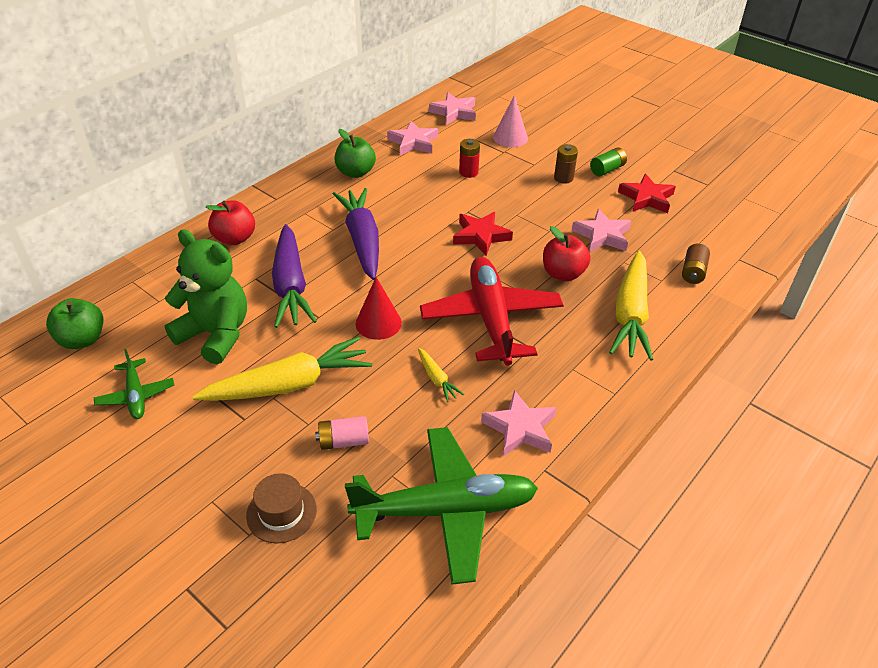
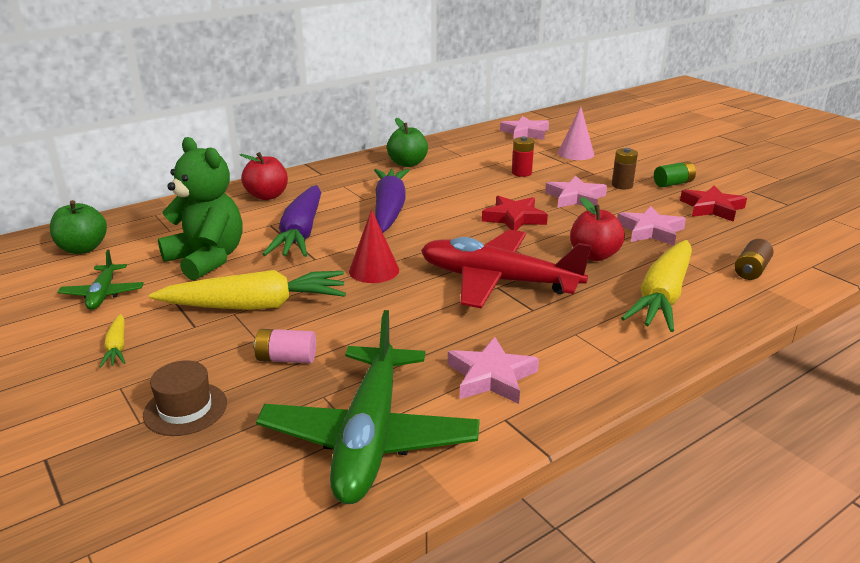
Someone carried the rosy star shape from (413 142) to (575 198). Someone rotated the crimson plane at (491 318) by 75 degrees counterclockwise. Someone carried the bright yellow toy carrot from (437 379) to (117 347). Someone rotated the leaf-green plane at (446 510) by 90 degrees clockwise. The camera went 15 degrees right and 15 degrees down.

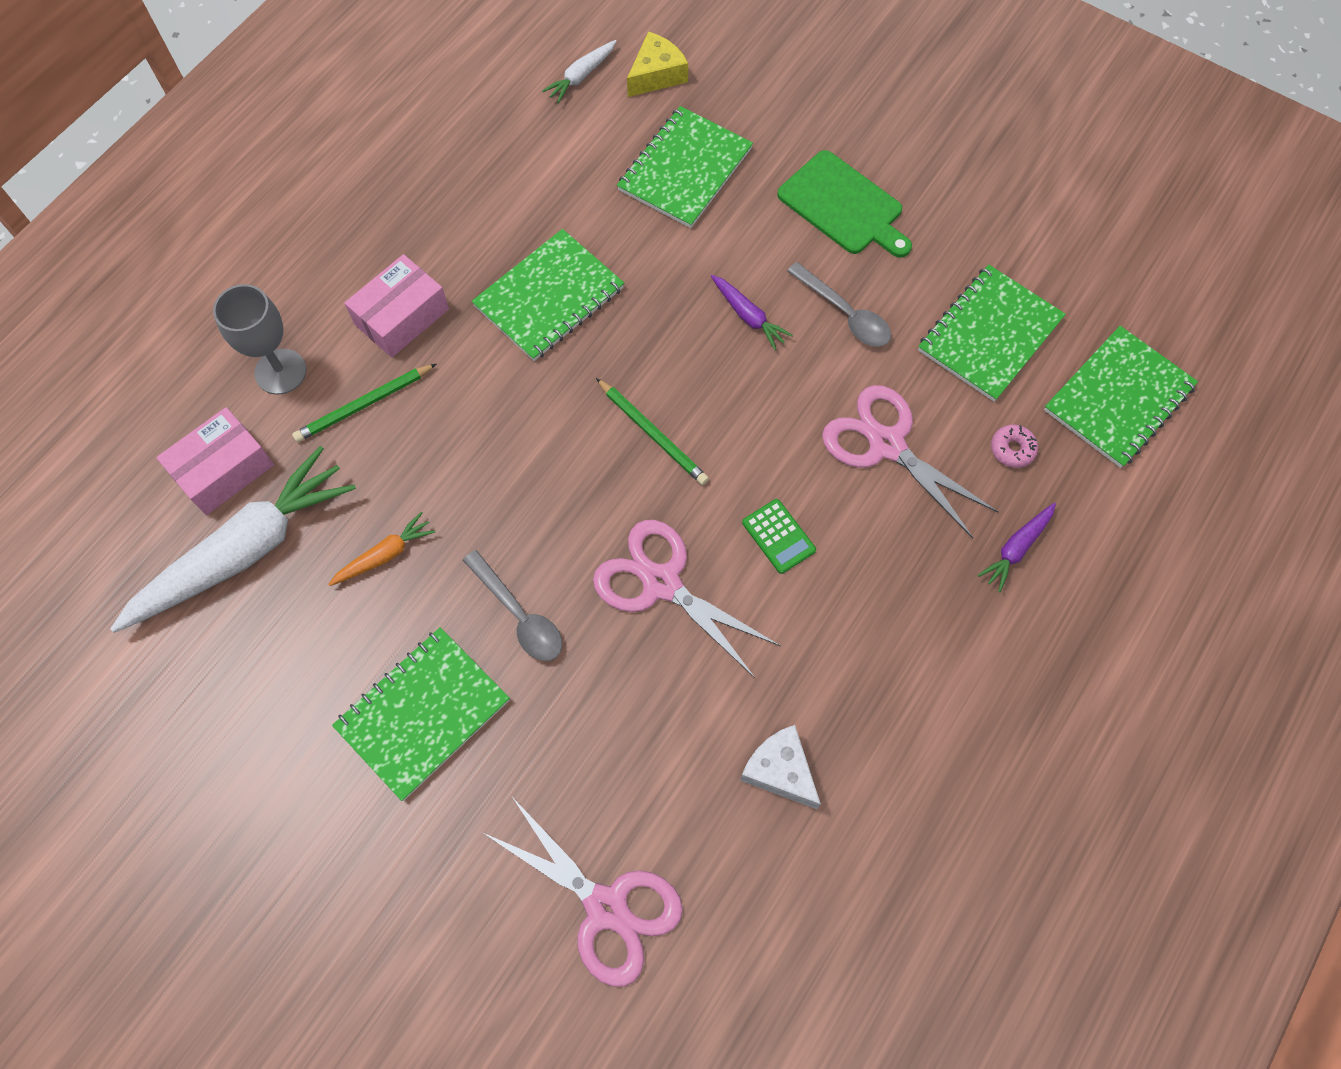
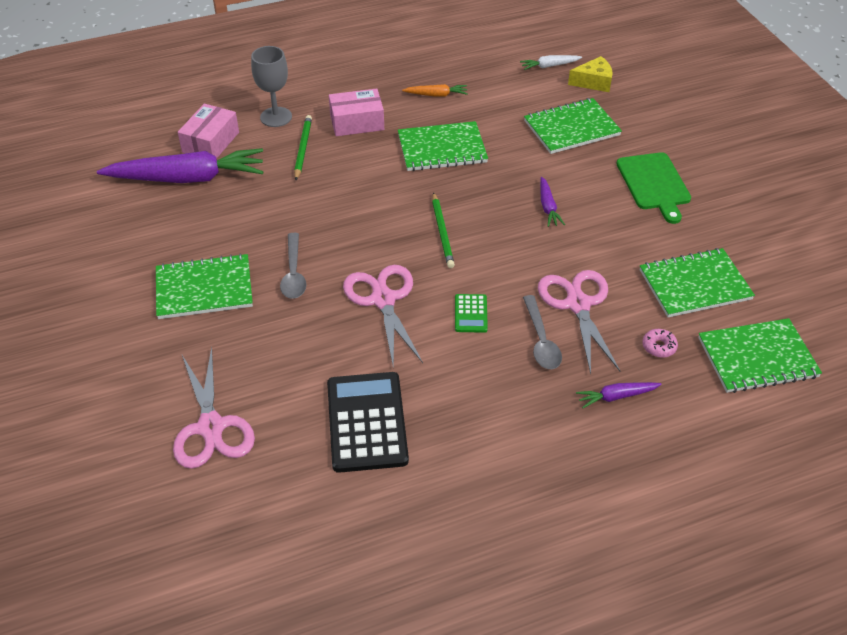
Someone carried the grey tablespoon from (845 313) to (541 340). Someone rotated the leaf-green pencil at (364 405) by 90 degrees clockwise. Someone rotated the rosy box at (223 470) by 60 degrees counterclockwise. Someone repainted the white toy carrot at (244 551), which became the royal purple toy carrot at (188 178). Someone carried the bright orange toy carrot from (385 555) to (436 95). Someone swapped the white cheese at (780 770) for the black adding machine at (367 422). The camera went 35 degrees right and 20 degrees down.

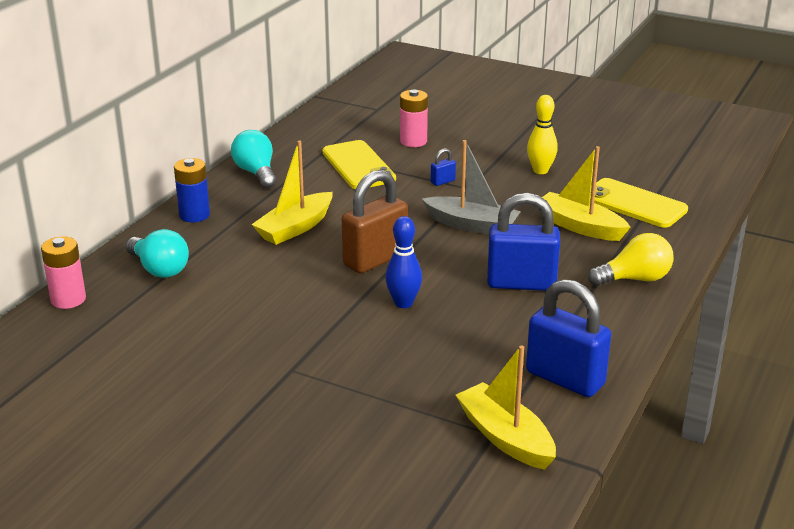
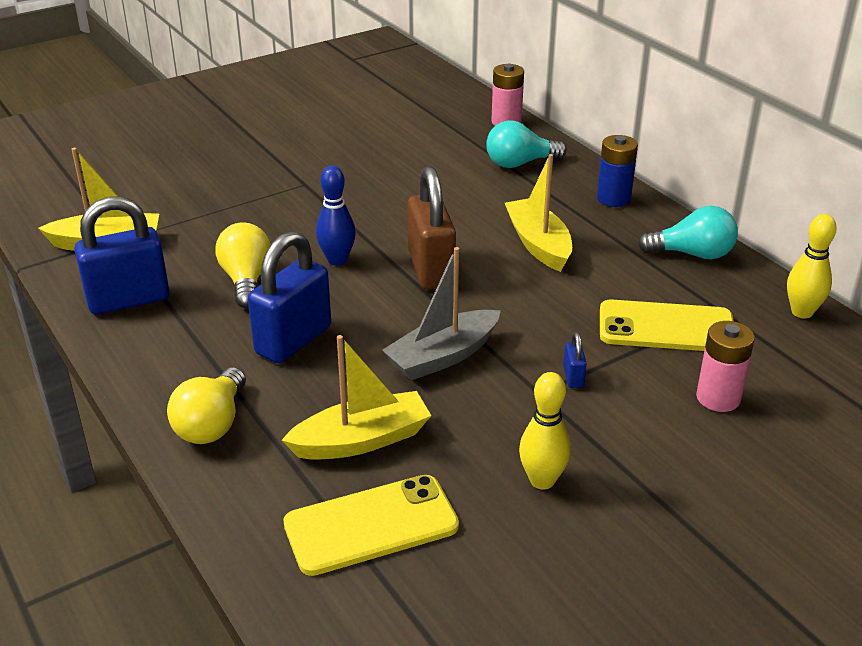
Someone put down the bright yellow tenpin at (802 312). Someone put down the bright yellow bulb at (246 280). The camera went 120 degrees right and 5 degrees up.

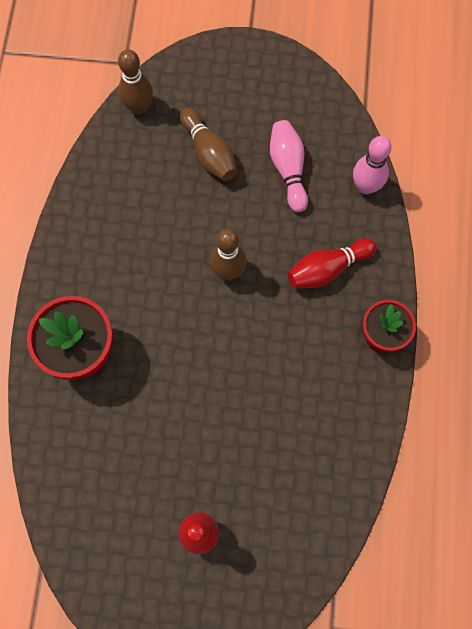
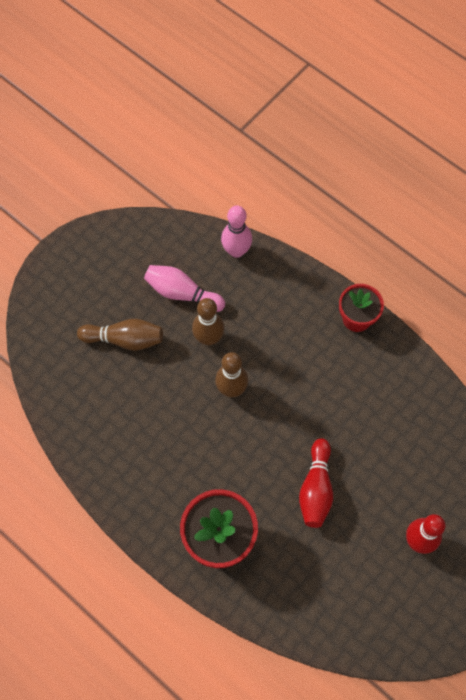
Someone carried the russet tenpin from (139 107) to (208 338). Someone carried the crimson tenpin from (327 269) to (316 488). The camera went 55 degrees left and 5 degrees down.

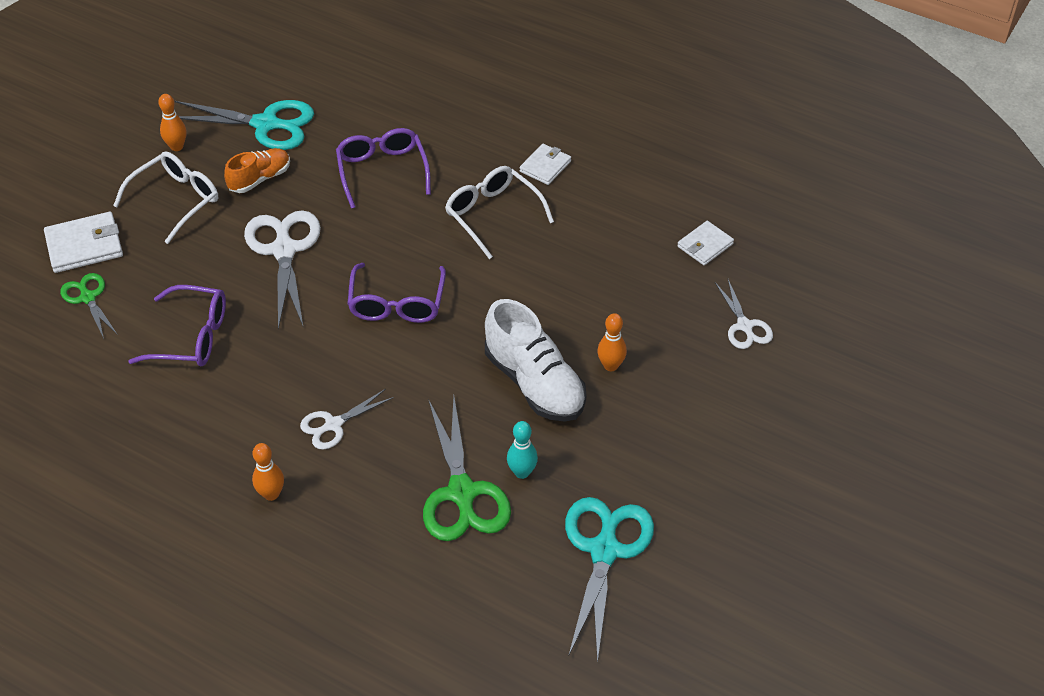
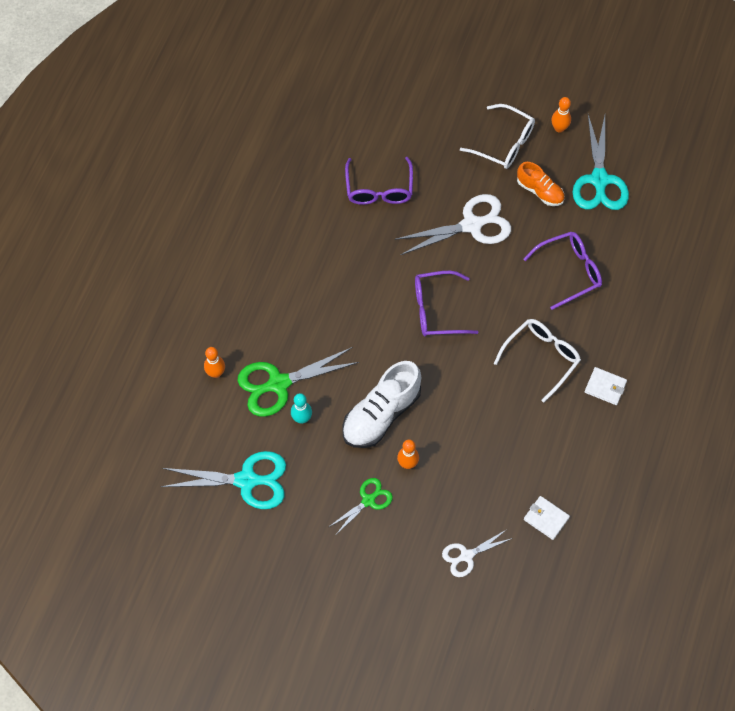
Someone took away the white wallet at (84 245). Someone carried the leaf-green pair of scissors from (88 298) to (368 500). Someone took away the white pair of scissors at (333 424). Someone carried the bright orange tenpin from (271 494) to (216 373). The camera went 80 degrees right and 15 degrees up.

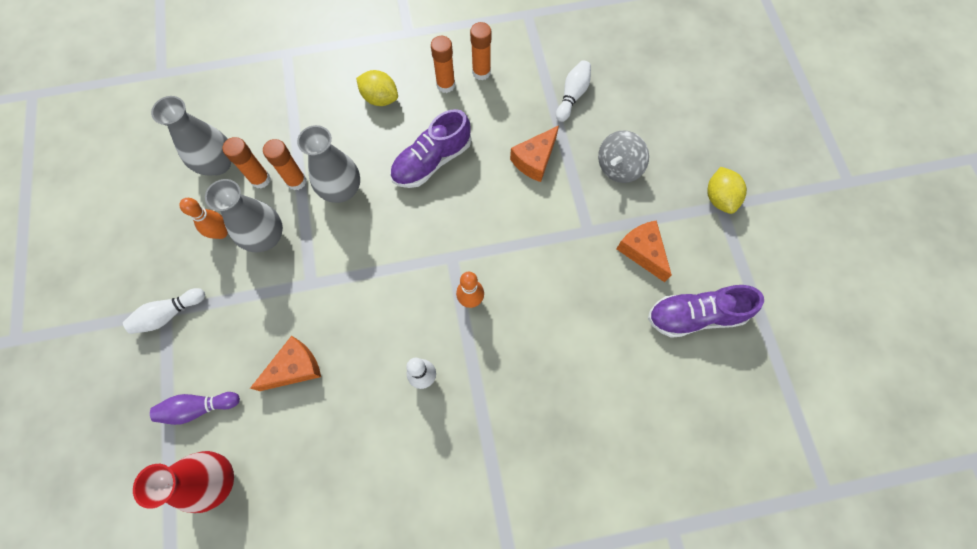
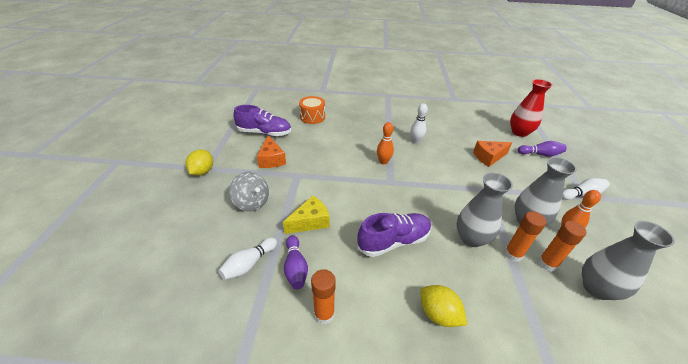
Someone took away the bright orange glue stick at (445 85). Someone repainted the bright orange cheese at (534 160), which became the bright yellow cheese at (310 222). Someone rotated the grey toy top at (618 167) by 75 degrees clockwise. Someone put down the bright orange drum at (312 117). Someone put down the royal purple tenpin at (295 267). The camera went 165 degrees left and 30 degrees down.

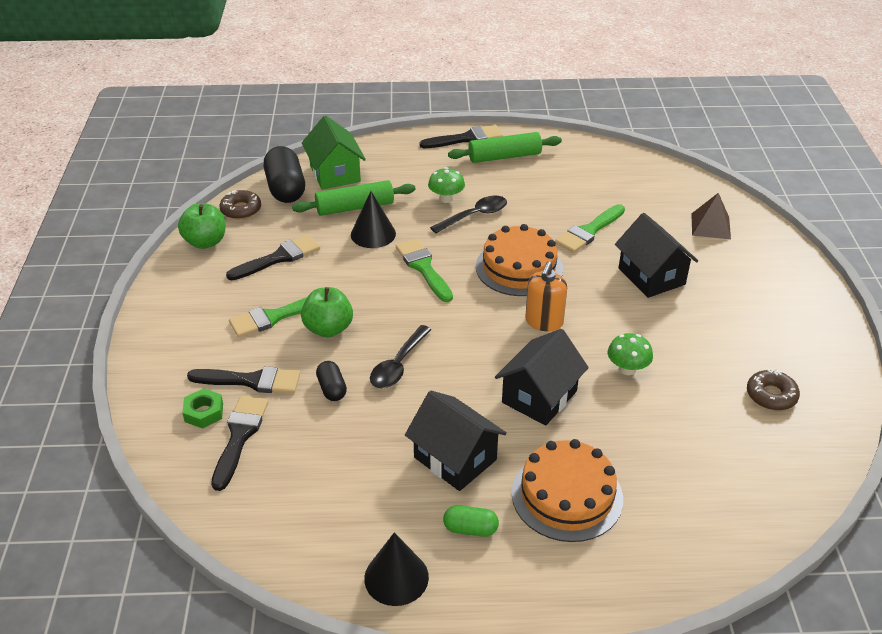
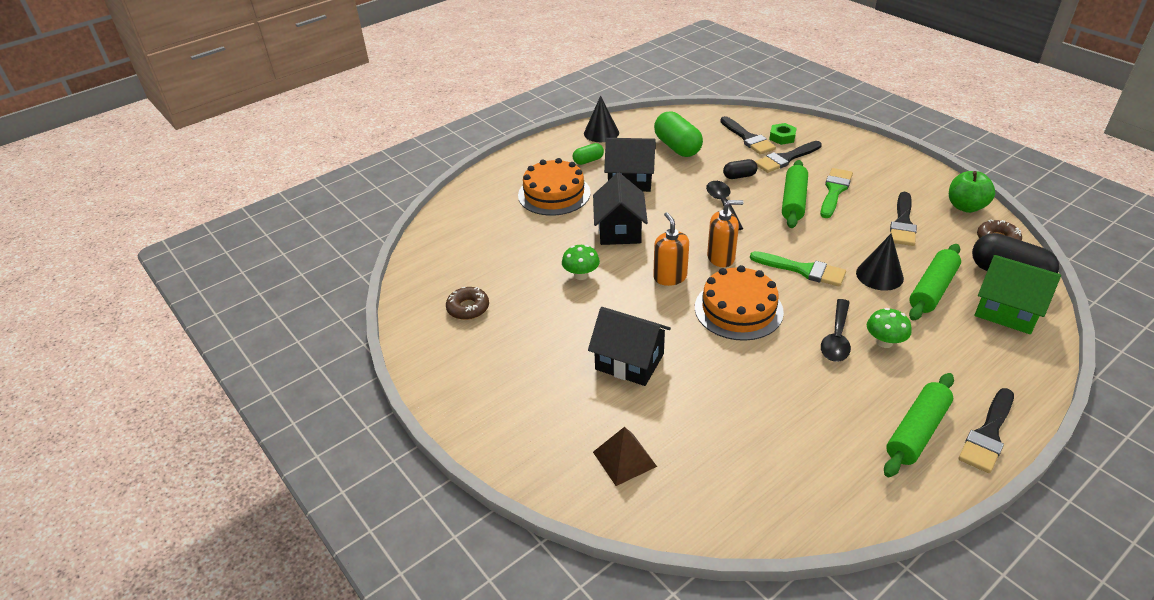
Someone took away the leaf-green brush at (589 231). Someone swapped the leaf-green toy apple at (328 329) for the leaf-green dough roller at (793 201). Someone rotated the black pill at (332 389) by 45 degrees counterclockwise. Someone put down the leaf-green pill at (677 147). Someone put down the bright orange soap dispenser at (721 258). The camera went 145 degrees right and 0 degrees up.

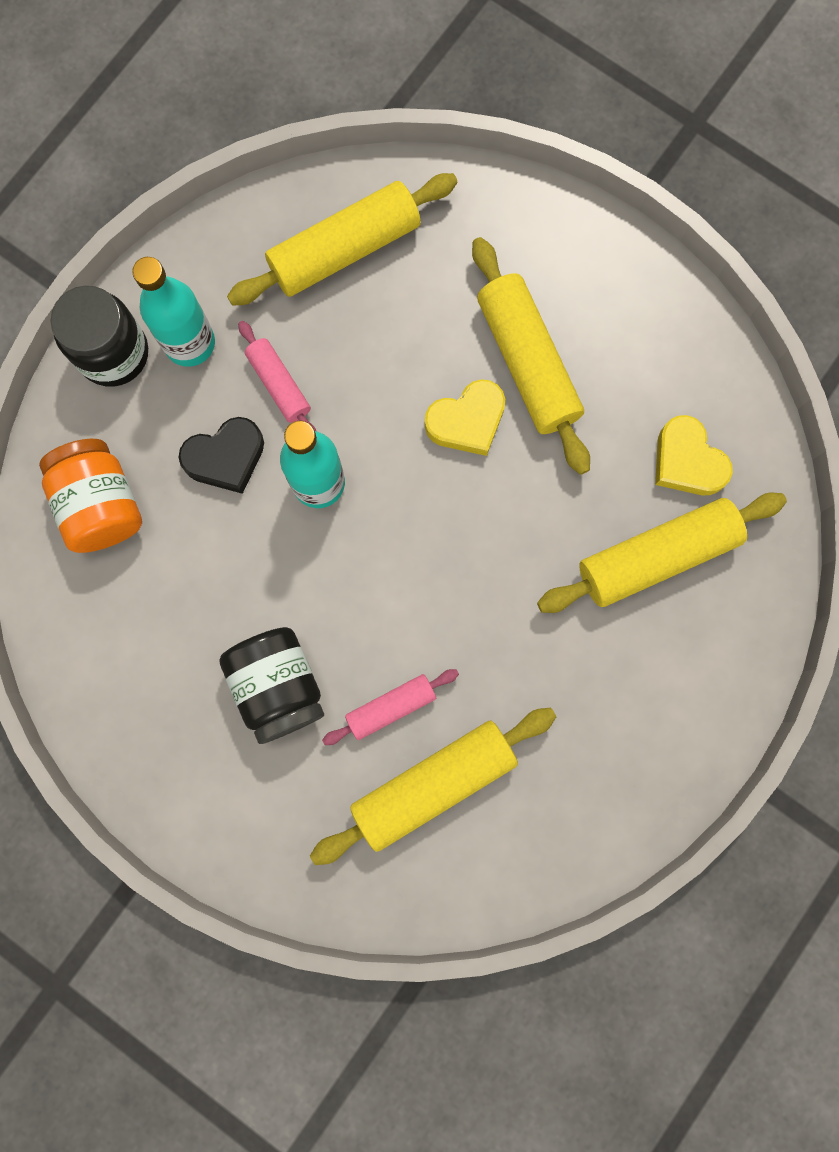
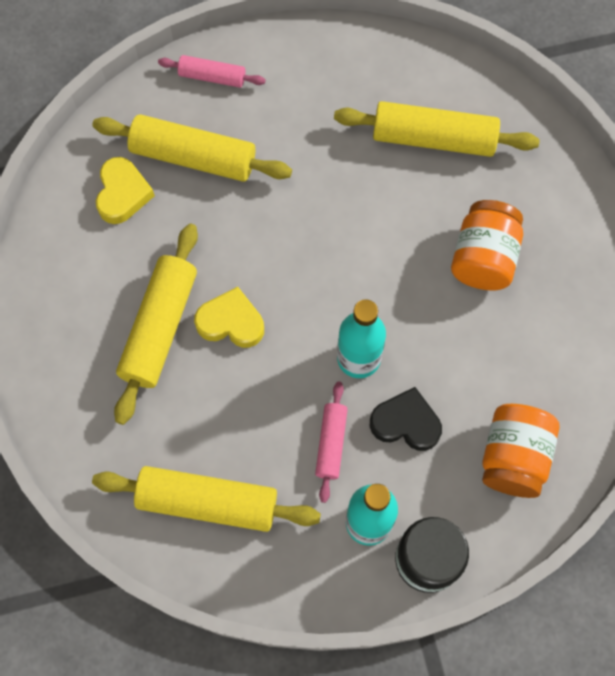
Someone repainted the black jam jar at (278 686), which became the bright orange jam jar at (483 258). Someone carried the rosy dough roller from (391 707) to (212 77). The camera went 140 degrees left and 10 degrees down.

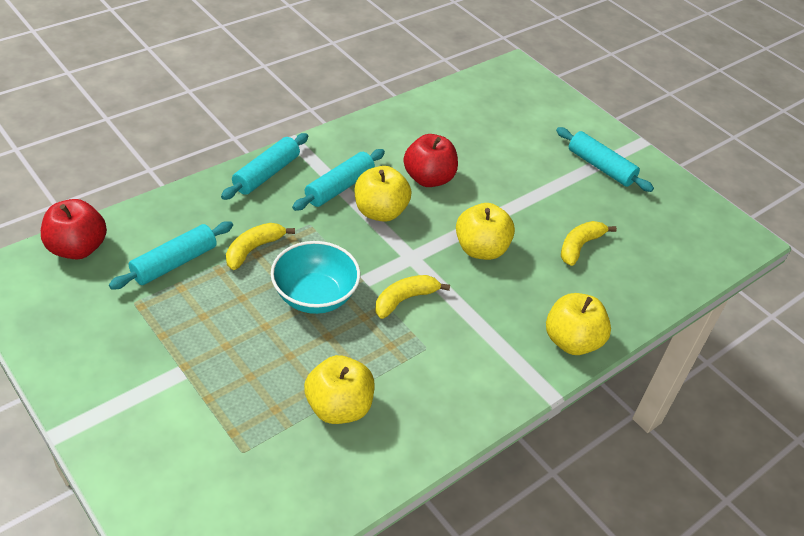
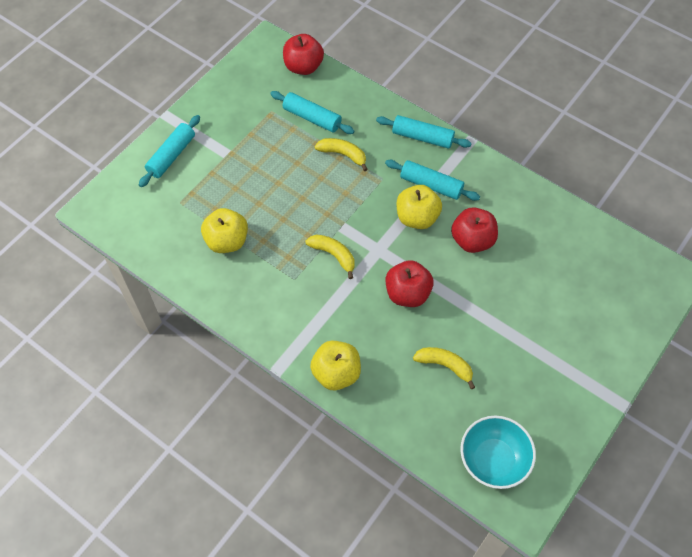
Someone carried the aqua dough roller from (600 167) to (171 156). Someone repainted the bright yellow toy apple at (481 249), which became the crimson toy apple at (407 293). Someone carried the aqua bowl from (315 296) to (493 460). The camera went 80 degrees right and 15 degrees up.

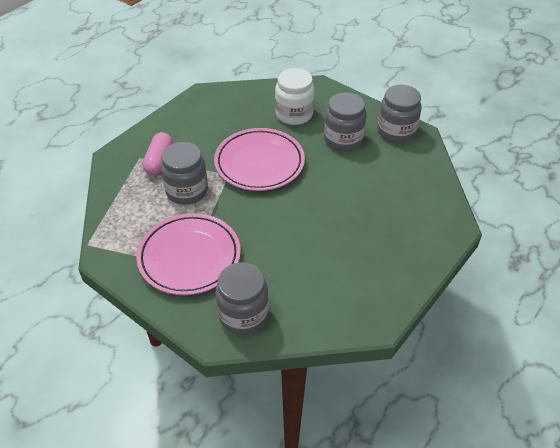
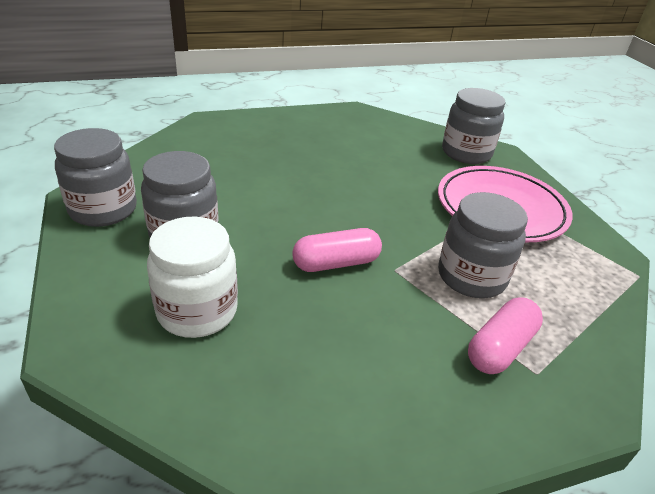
Someone swapped the rosy flat dish at (259 163) for the rosy pill at (336 263). The camera went 150 degrees left and 10 degrees down.

